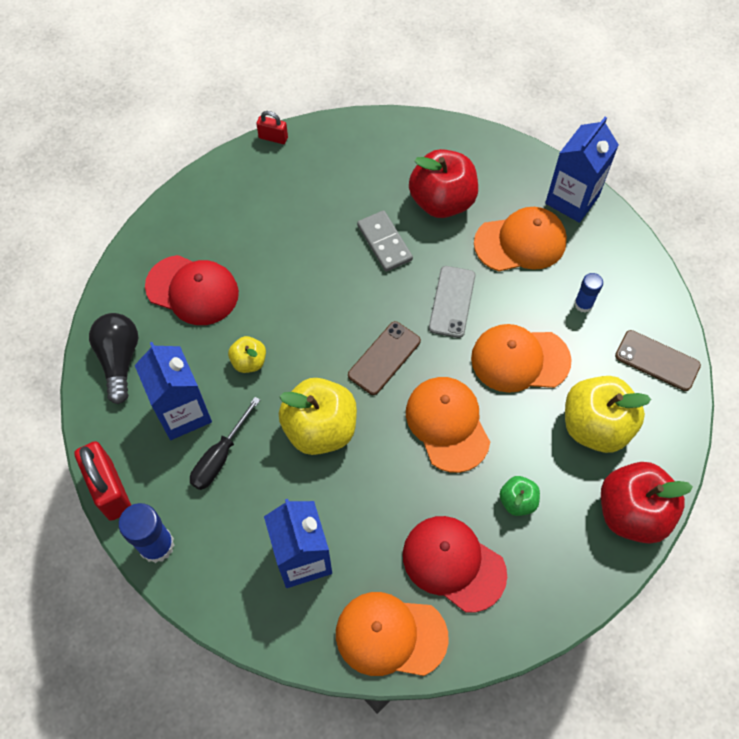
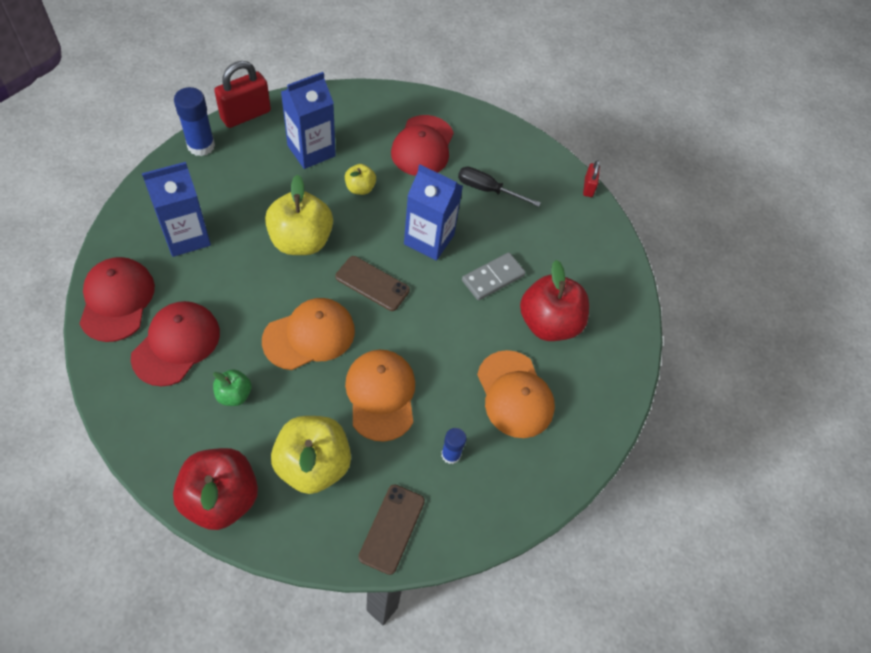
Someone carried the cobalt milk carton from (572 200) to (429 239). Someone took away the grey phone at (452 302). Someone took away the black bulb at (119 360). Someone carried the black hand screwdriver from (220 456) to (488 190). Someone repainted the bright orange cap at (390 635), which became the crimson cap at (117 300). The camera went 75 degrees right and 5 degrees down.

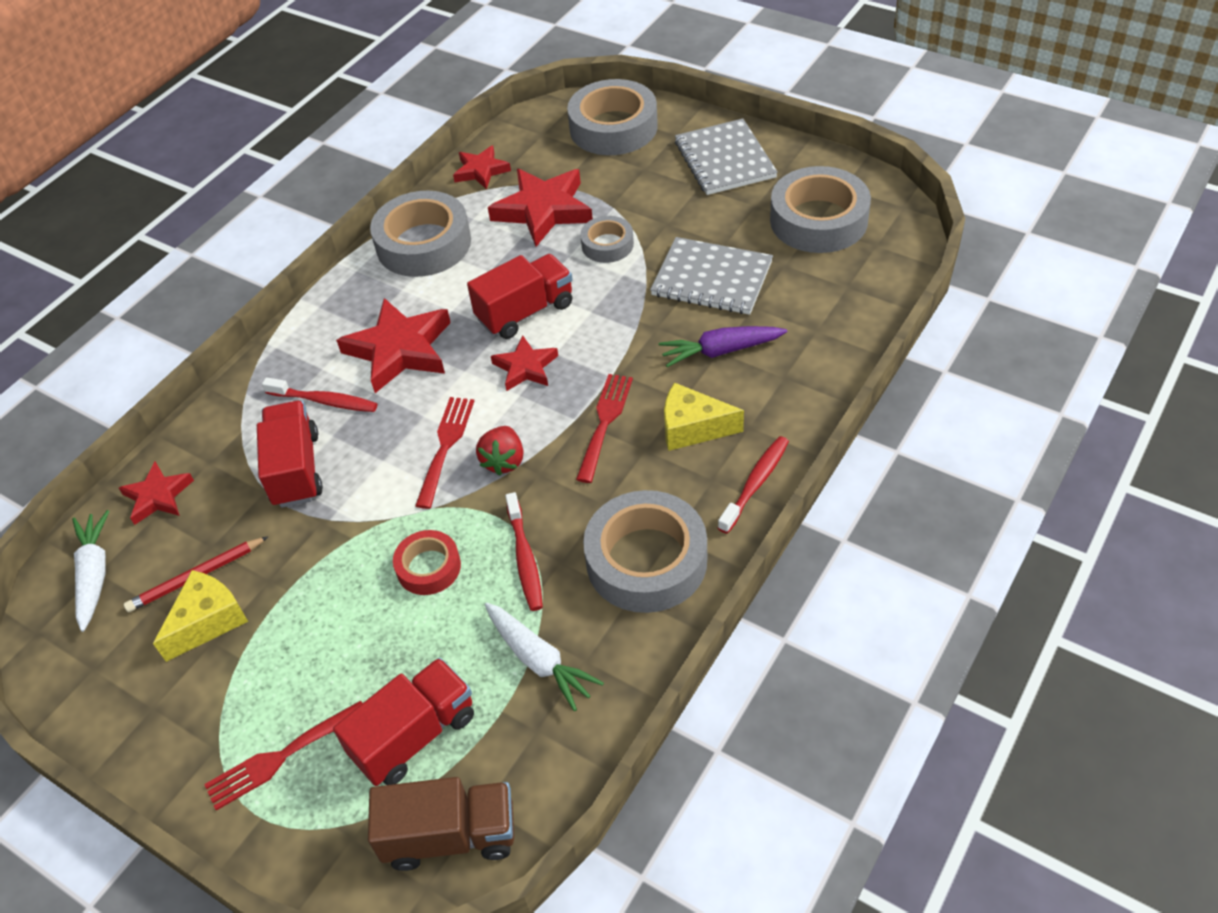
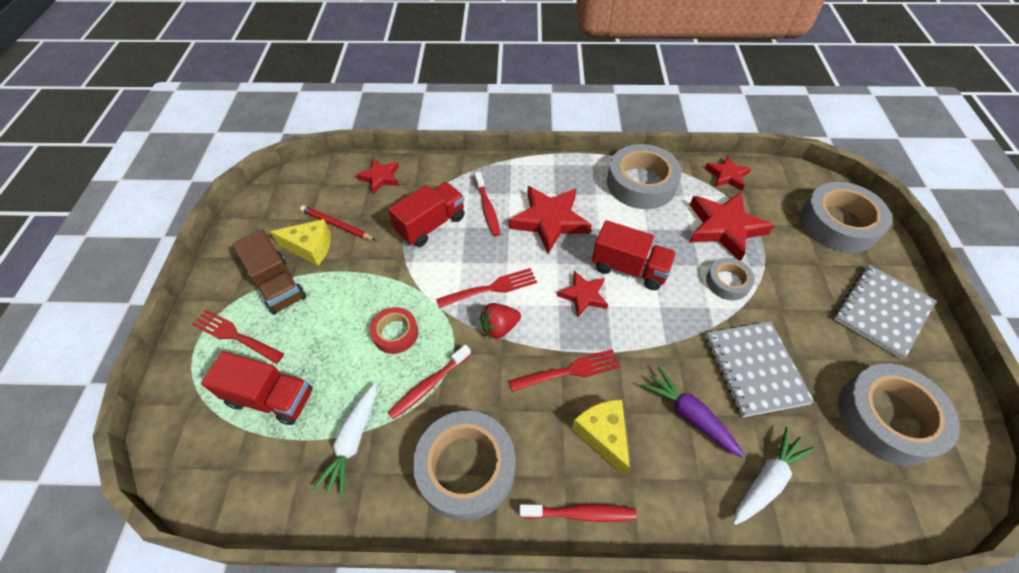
Someone carried the white toy carrot from (94 574) to (767 480). Someone carried the russet toy truck from (450 835) to (278 285). The camera went 55 degrees right and 5 degrees up.

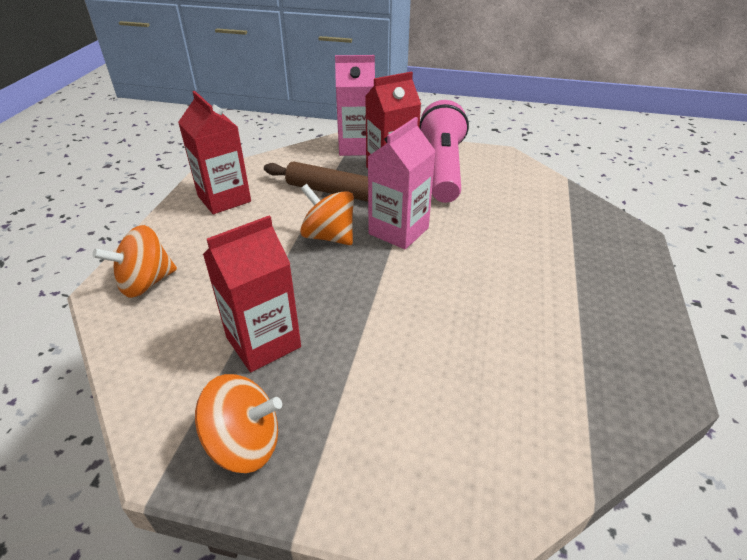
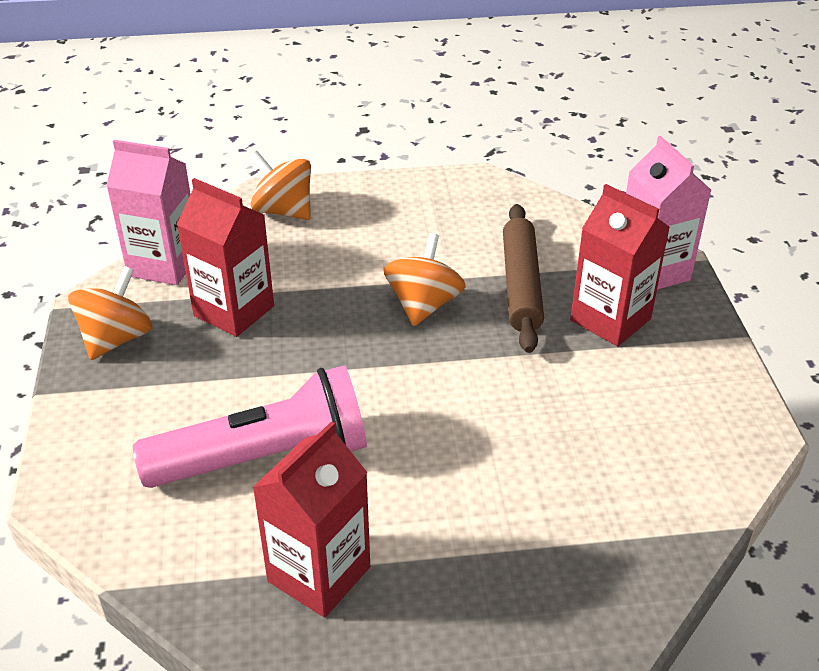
Someone carried the crimson milk carton from (224 199) to (319 574). Someone carried the rosy pocket torch from (442 169) to (265 458). Someone carried the rosy milk carton from (398 231) to (164 264). Someone rotated the bright orange toy top at (244 443) by 135 degrees counterclockwise. The camera went 70 degrees right and 0 degrees up.

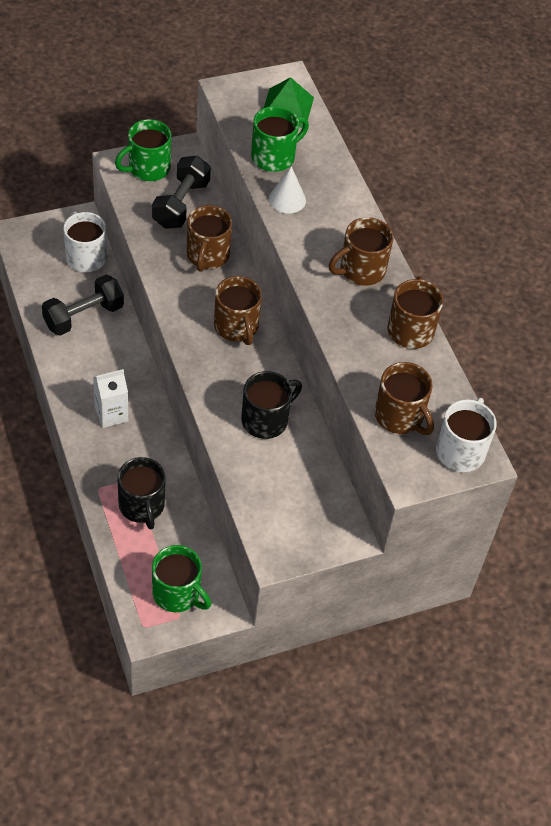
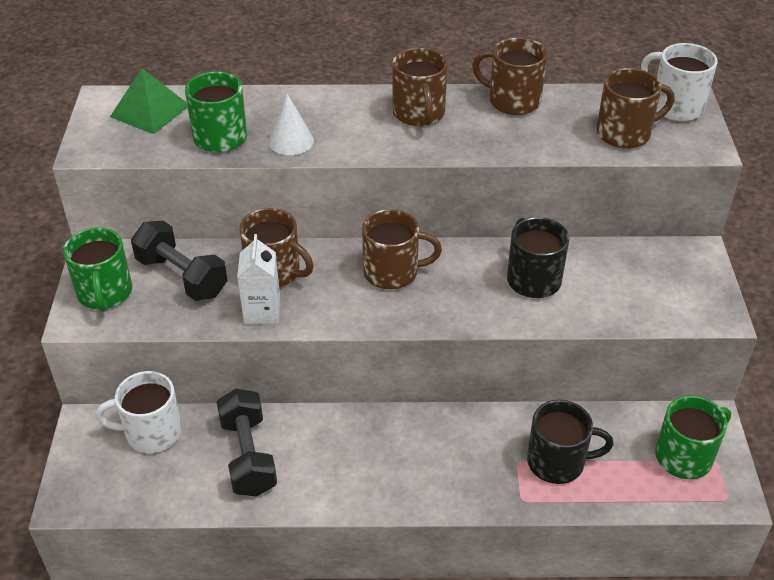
Someone carried the white milk carton from (111 414) to (262 311). The camera went 65 degrees left and 10 degrees down.

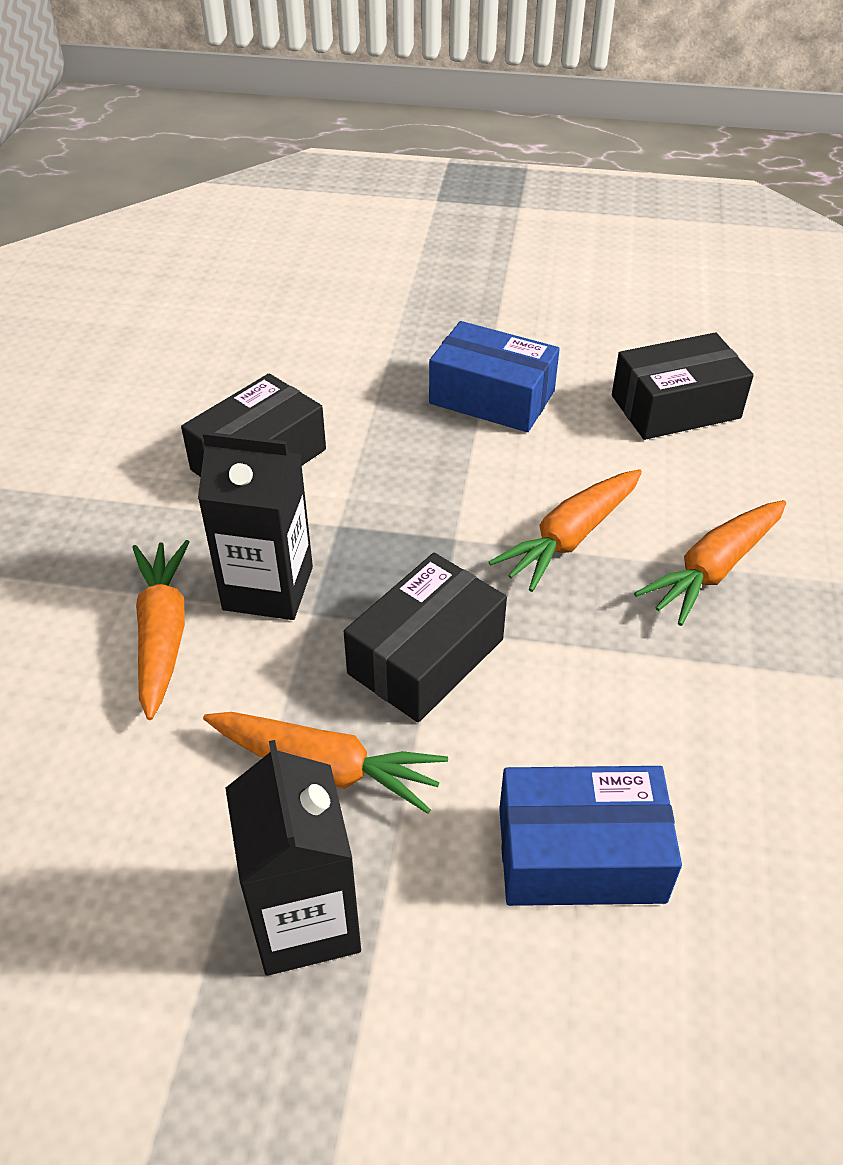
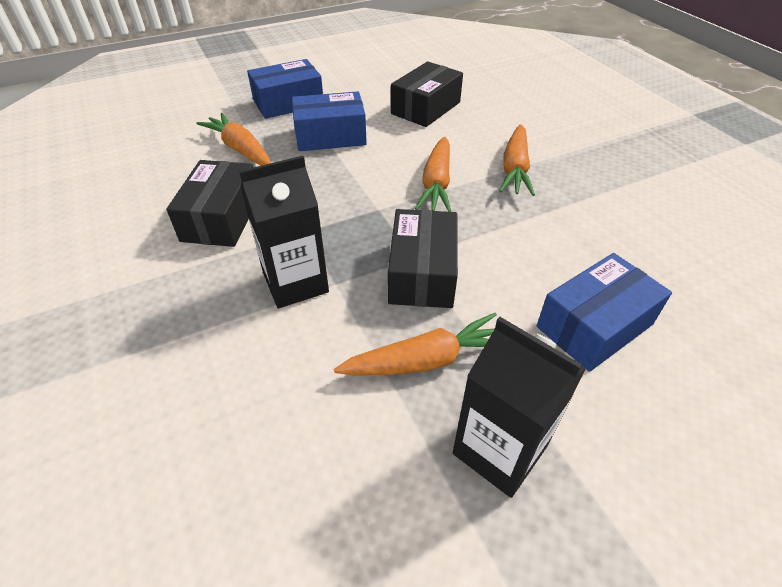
Someone carried the bright orange toy carrot from (162 634) to (240 149). Someone put down the cobalt box at (288 103). The camera went 35 degrees left and 0 degrees up.

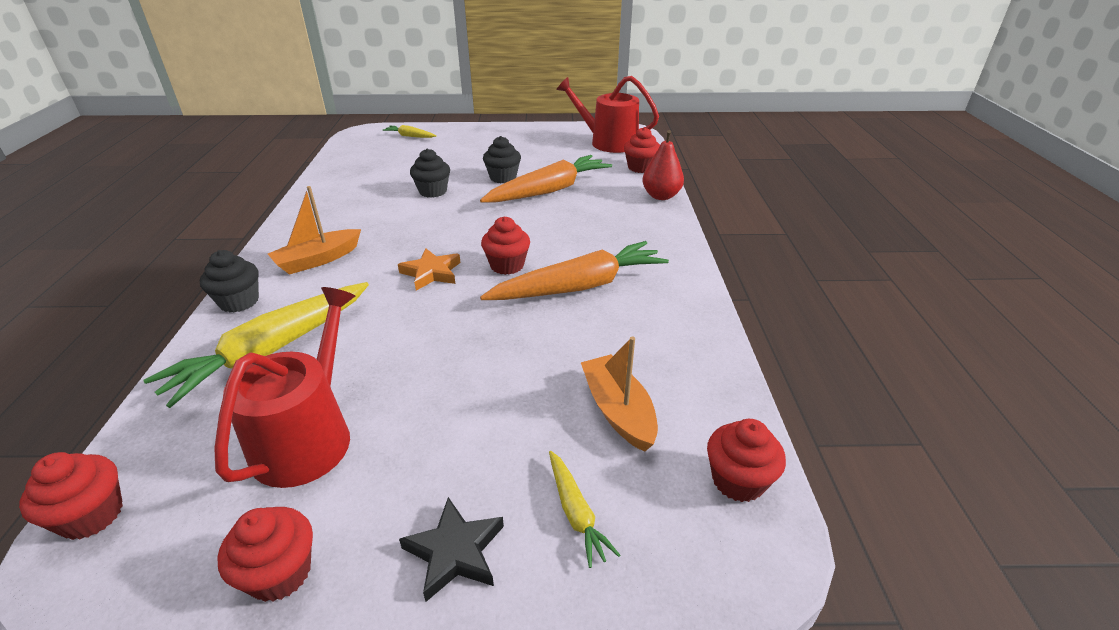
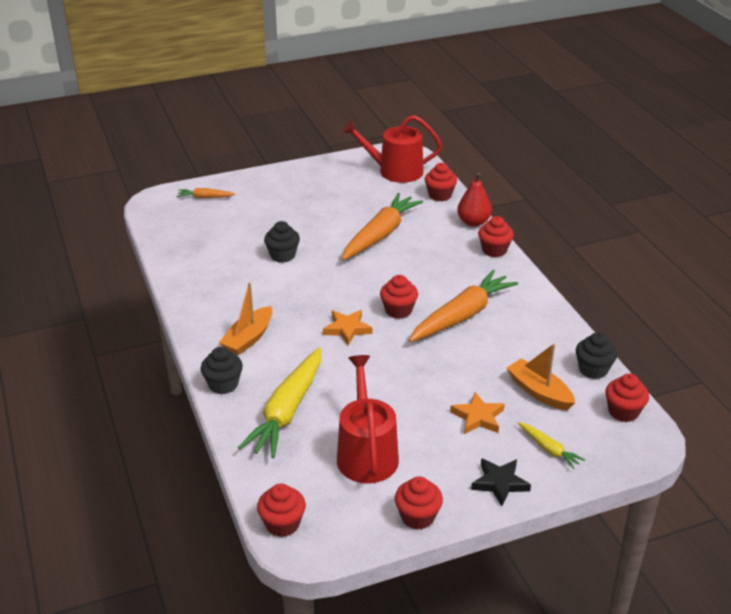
Someone repainted the bright yellow toy carrot at (410 136), which became the bright orange toy carrot at (205 197). Someone carried the black cupcake from (503 177) to (593 369). Someone put down the crimson cupcake at (494 250). Someone put down the bright orange star shape at (478 417). The camera went 20 degrees left and 0 degrees up.

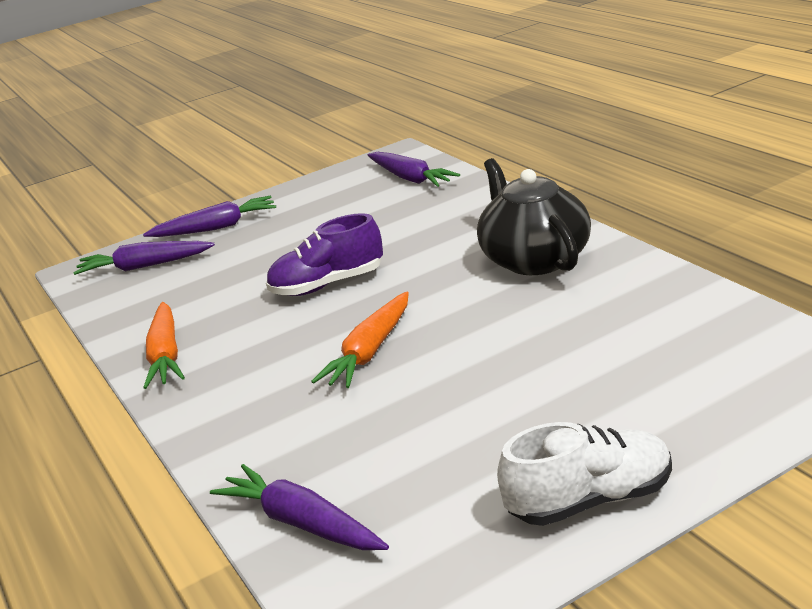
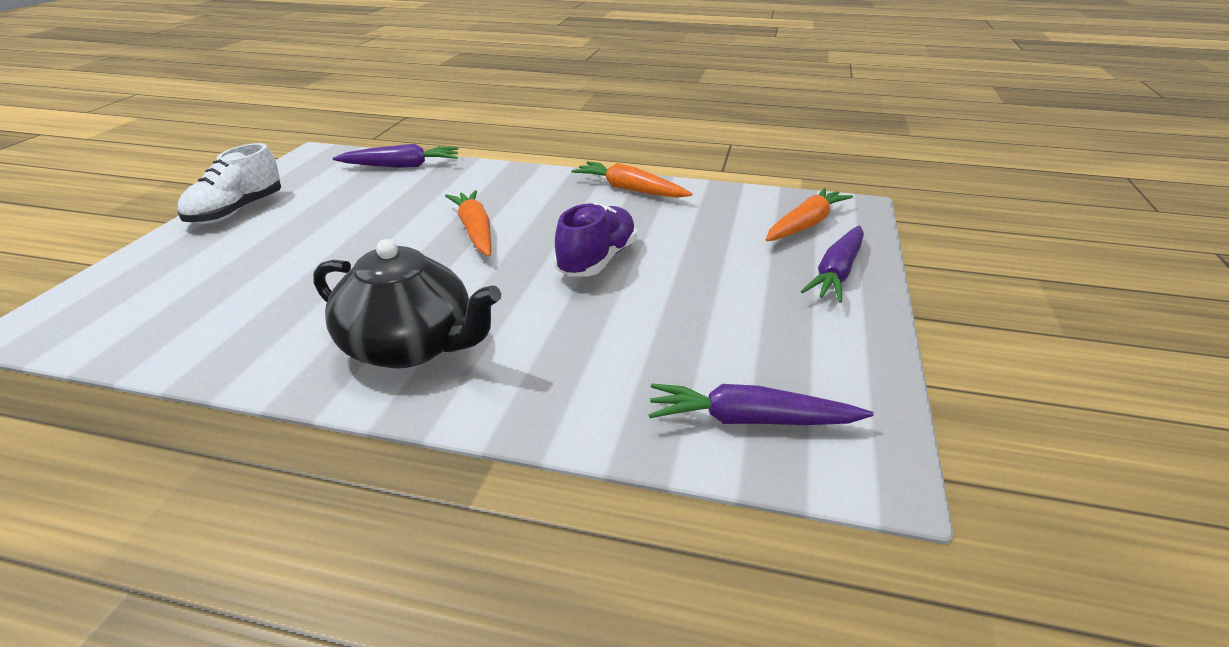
Someone repainted the royal purple toy carrot at (144 266), which became the bright orange toy carrot at (805 225). The camera went 130 degrees right and 5 degrees up.

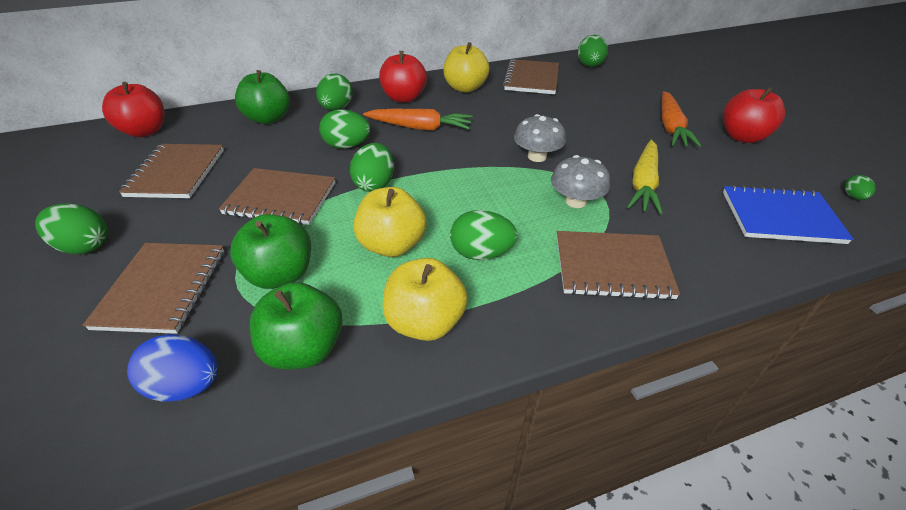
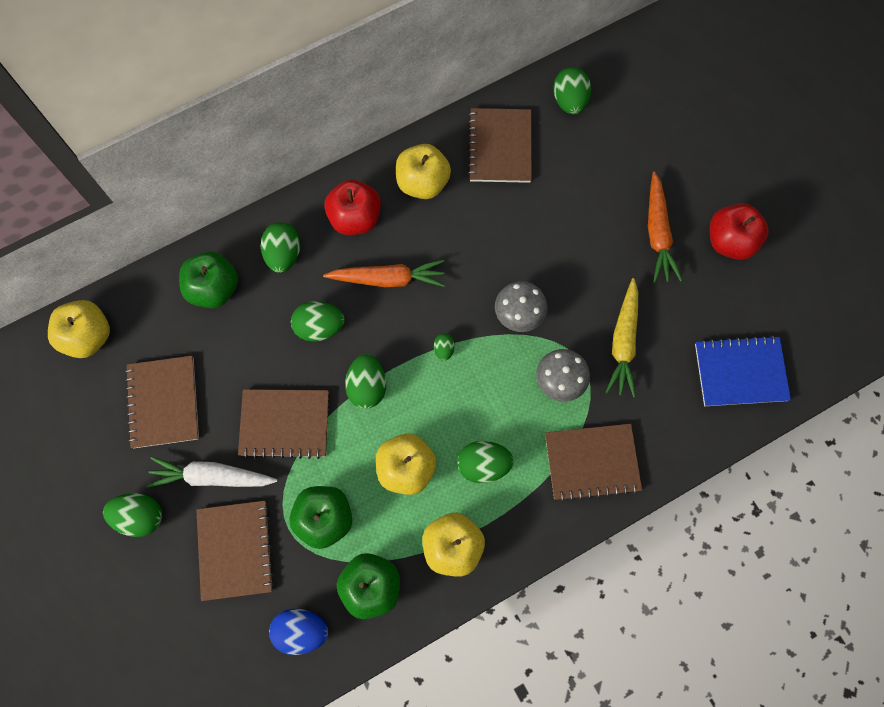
Someone repainted the crimson toy apple at (145 131), which became the bright yellow toy apple at (88 336). Someone carried the leaf-green toy egg from (853 197) to (444 349). Someone put down the white toy carrot at (212 476). The camera went 10 degrees left and 30 degrees up.

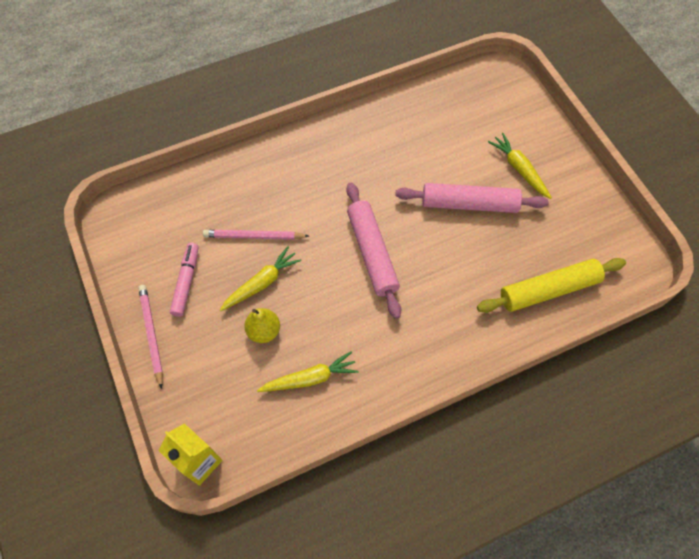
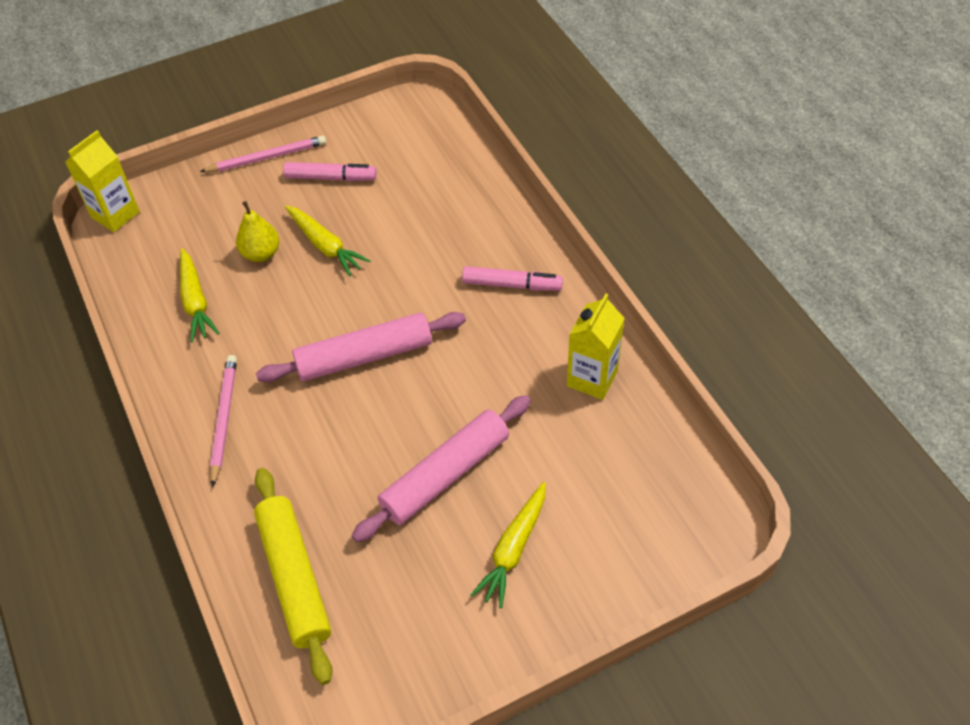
Someone rotated the bright yellow toy carrot at (519 169) by 150 degrees clockwise. Someone rotated the rosy dough roller at (469 204) by 45 degrees clockwise. Someone carried the rosy pencil from (254 236) to (224 419). Someone put down the rosy marker pen at (512 285). Someone put down the bright yellow milk carton at (592 378). The camera went 90 degrees right and 10 degrees down.

